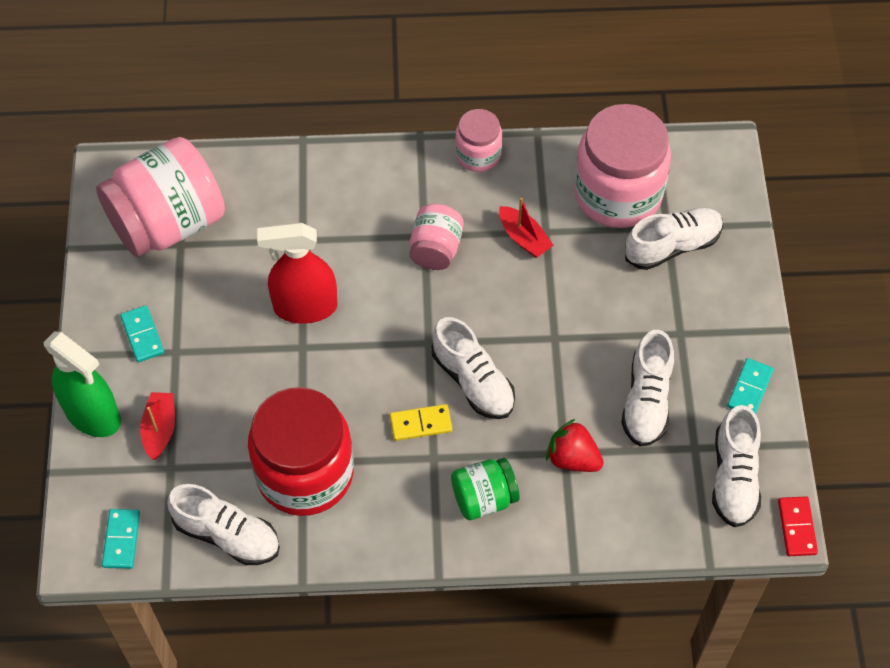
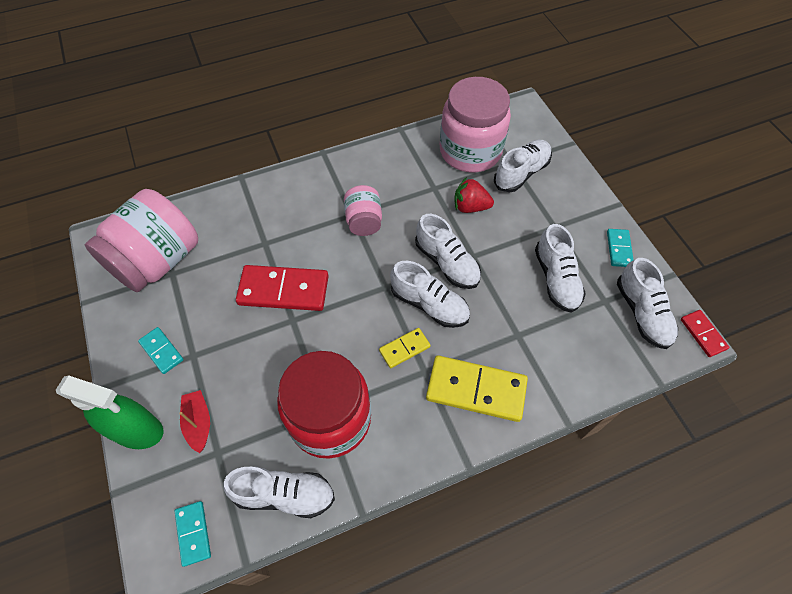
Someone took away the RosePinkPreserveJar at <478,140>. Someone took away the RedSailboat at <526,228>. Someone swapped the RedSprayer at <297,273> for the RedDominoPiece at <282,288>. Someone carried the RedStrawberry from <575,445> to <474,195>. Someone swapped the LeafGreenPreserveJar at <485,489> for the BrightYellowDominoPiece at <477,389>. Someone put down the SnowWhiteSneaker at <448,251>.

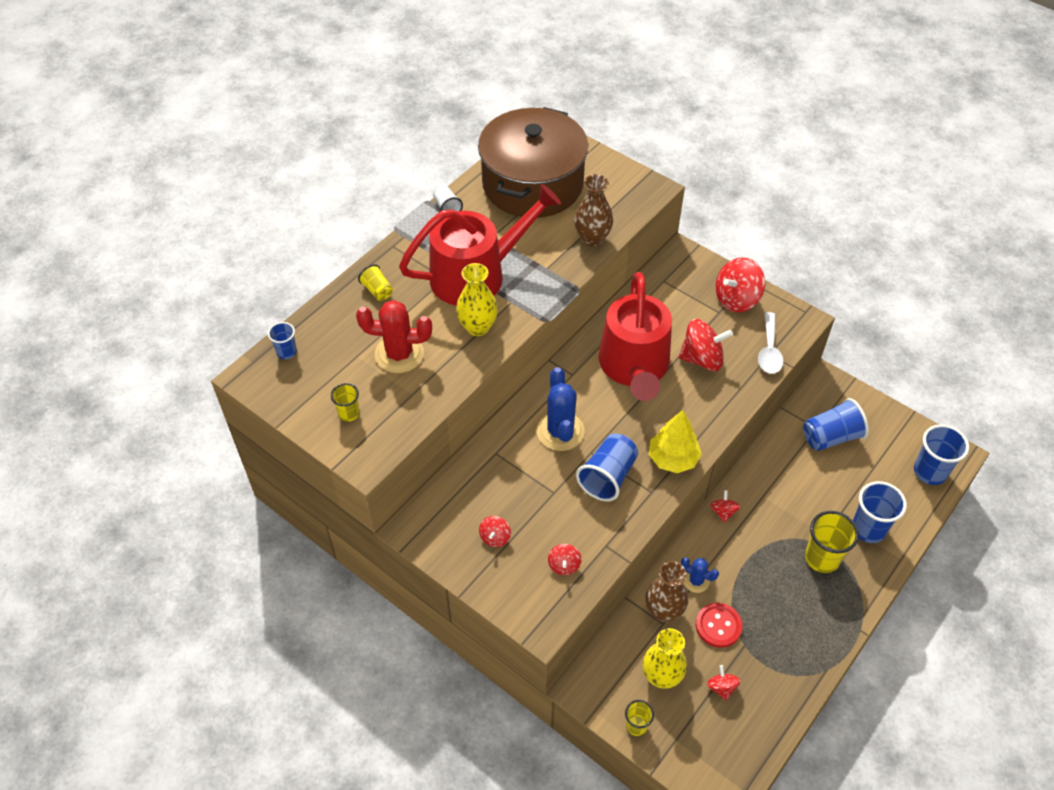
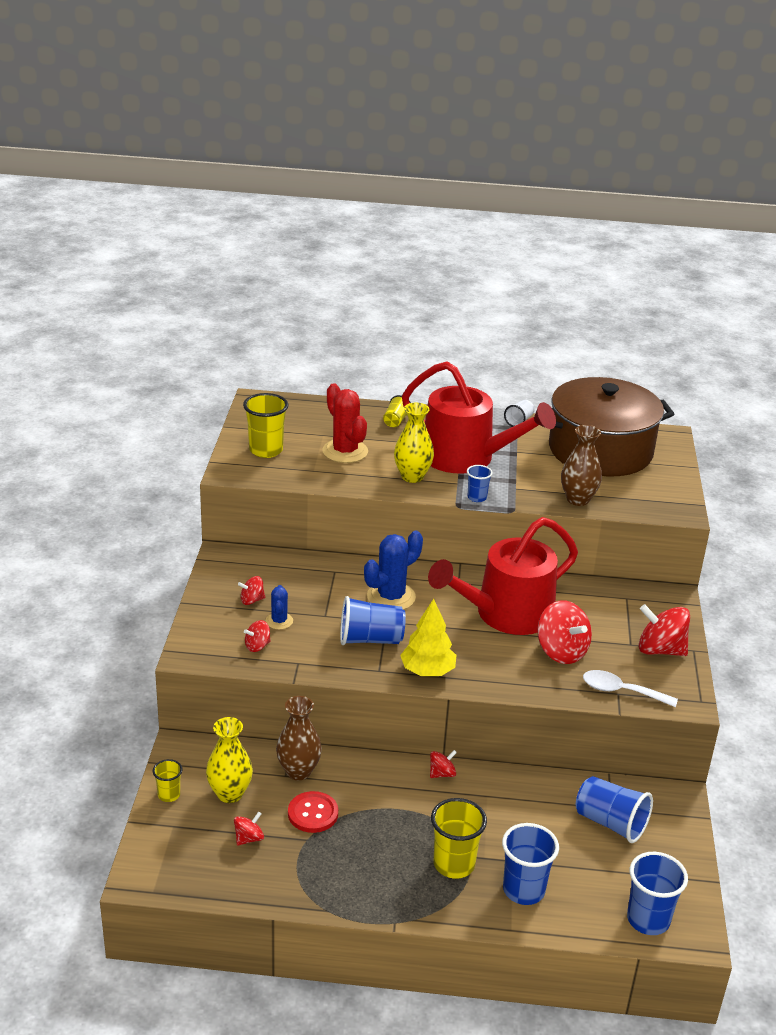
Someone rotated the SnowWhiteTeaspoon at <771,343> by 45 degrees clockwise. Someone carried the RoyalBlueBeaker from <282,340> to <480,483>. Someone scaled the BrightYellowBeaker at <345,402> by 1.79. Someone carried the RoyalBlueSaguaroCactus from <700,575> to <279,607>.

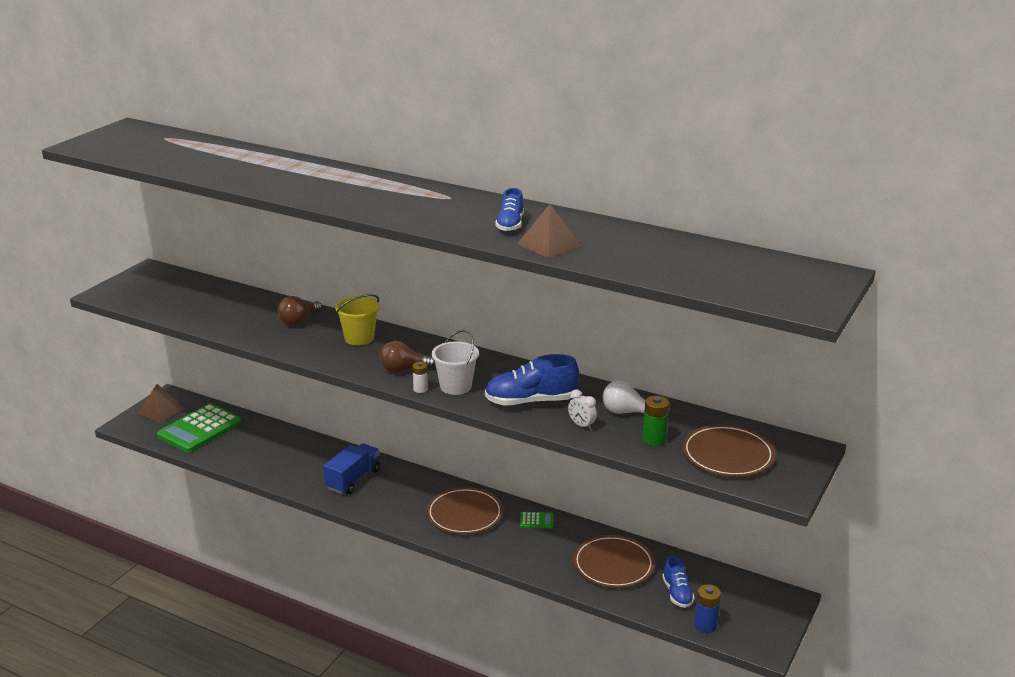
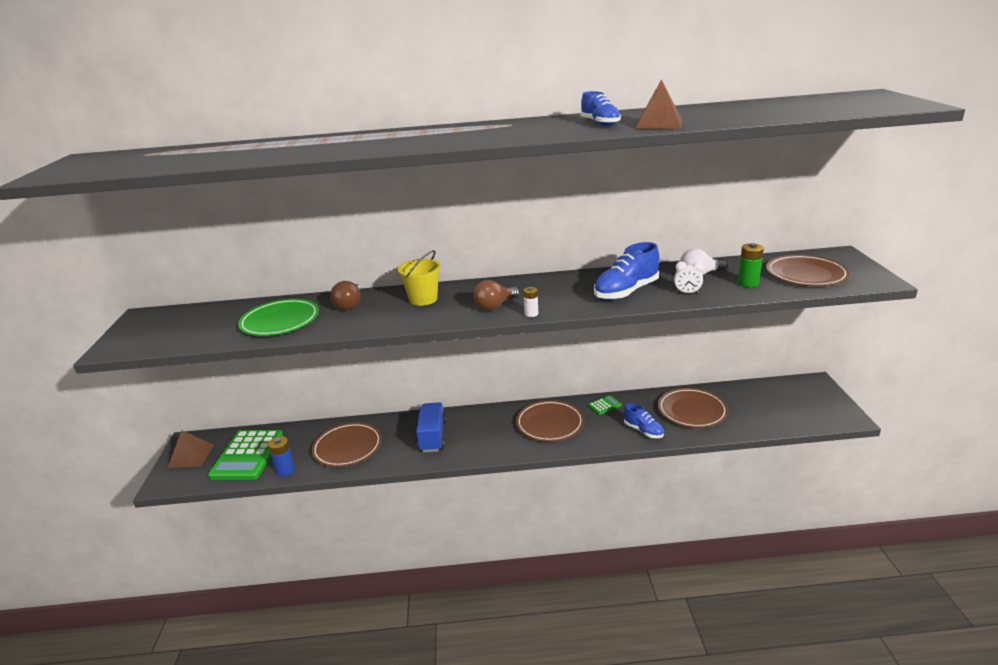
Someone took away the SnowWhitePail at <455,362>. Someone carried the RoyalBlueSneaker from <678,582> to <644,420>. Someone carried the RoyalBlueAaBattery from <707,608> to <281,456>. Someone put down the LeafGreenPlate at <278,317>. Someone put down the BrownPlate at <346,444>.

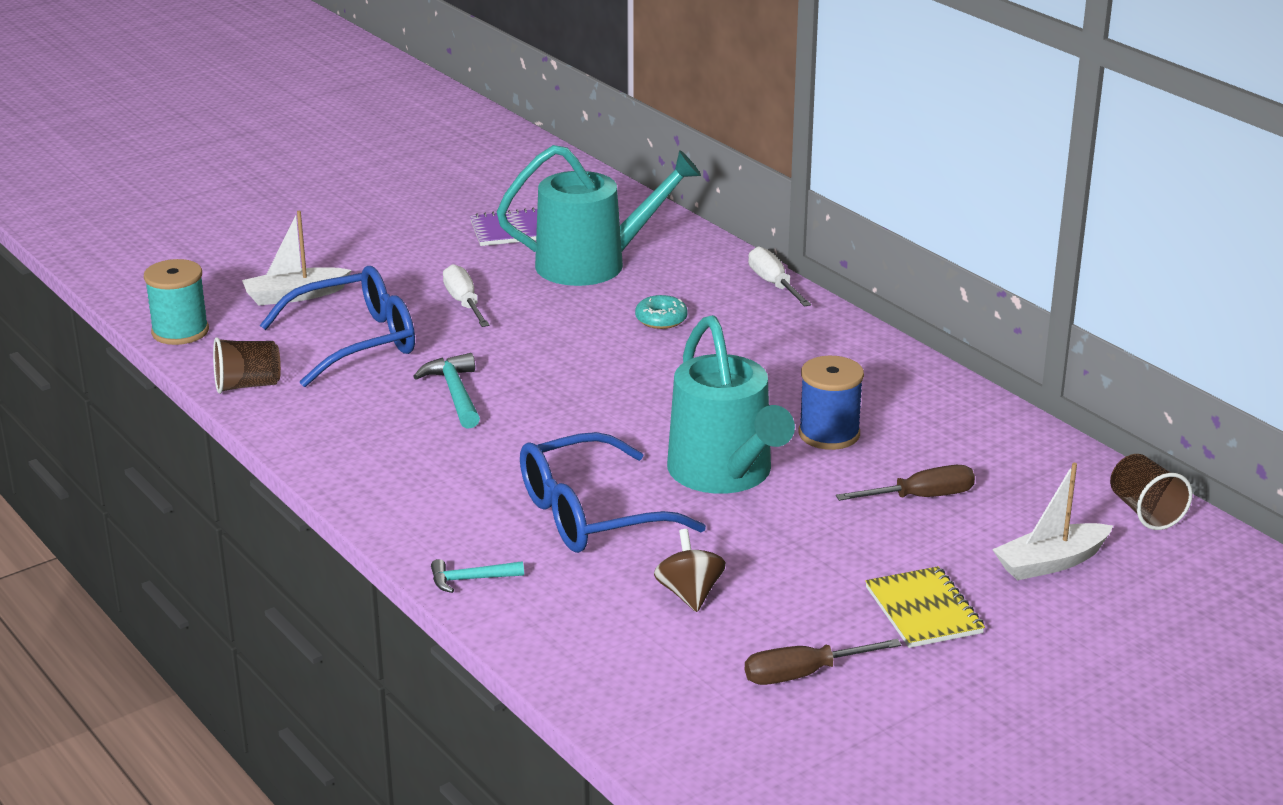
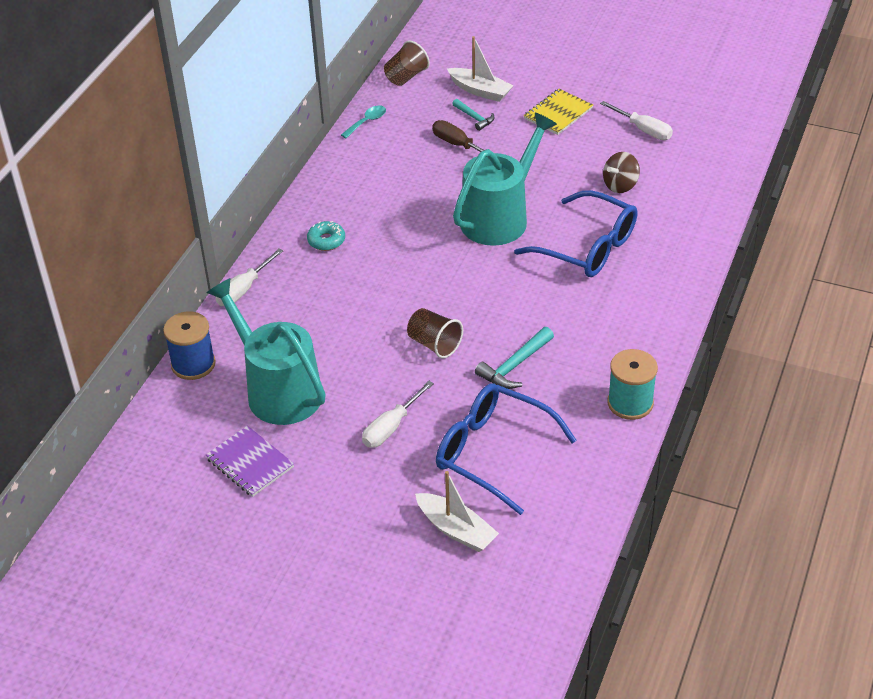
Someone carried the TurquoiseBobbin from <176,302> to <633,384>. Someone carried the TurquoiseDoughnut from <661,312> to <326,236>. Someone carried the BrownBeaker from <247,365> to <435,333>. Someone carried the RoyalBlueBobbin from <831,403> to <189,346>. Someone carried the TurquoiseHammer from <477,576> to <473,115>. Someone repainted the BrownHandScrewdriver at <823,662>, which became the SnowWhiteHandScrewdriver at <636,120>. Someone put down the TurquoiseTeaspoon at <363,121>.

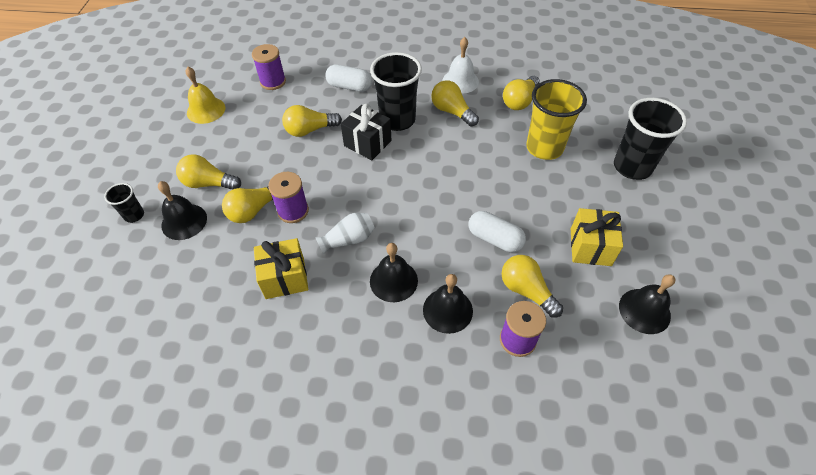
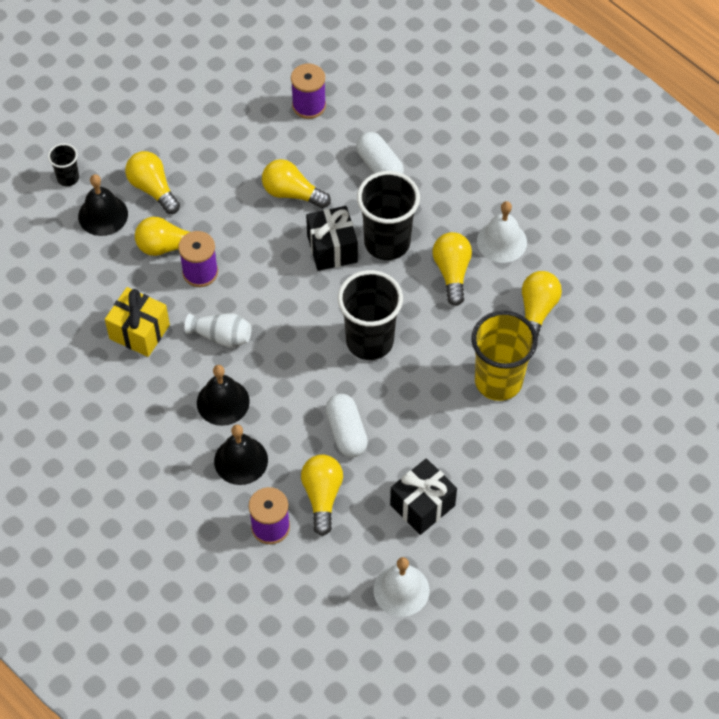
Someone took away the BrightYellowSchoolBell at <205,95>. Someone rotated the BrightYellowLightBulb at <521,93> by 120 degrees clockwise. Someone carried the JetBlackBeaker from <650,139> to <370,315>. Someone repainted the BrightYellowGift at <597,237>, which became the JetBlackGift at <423,496>. Someone repainted the JetBlackSchoolBell at <647,304>, which became the SnowWhiteSchoolBell at <401,587>.

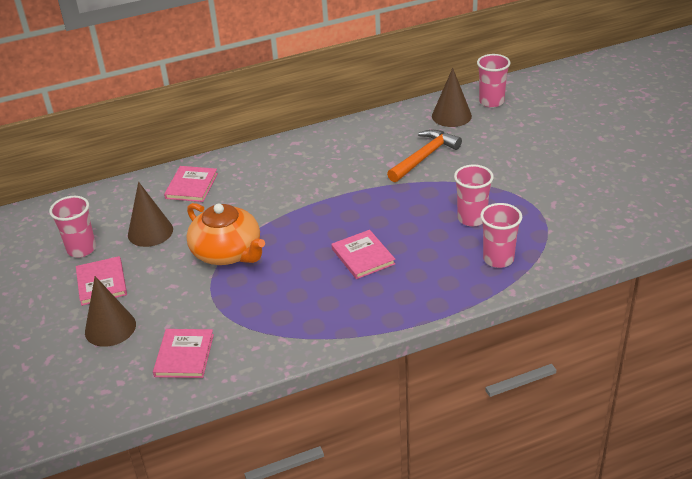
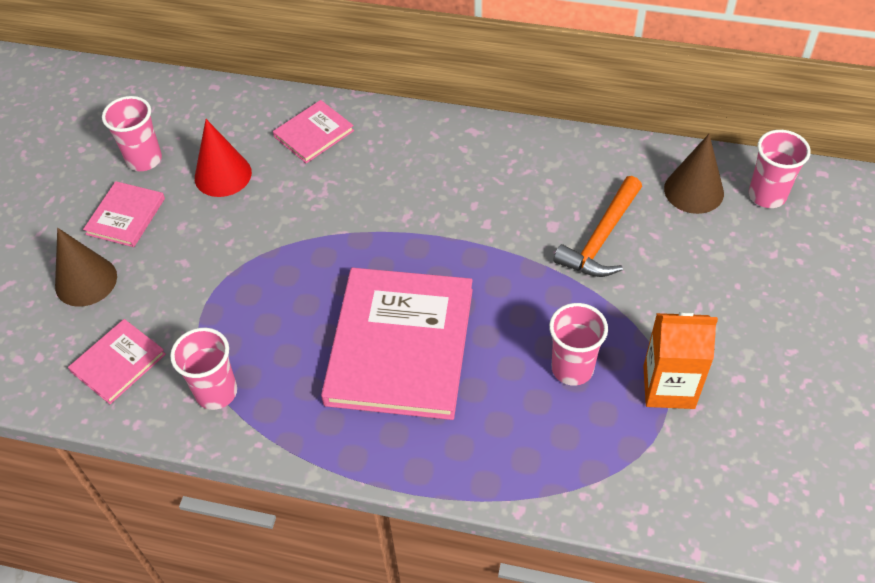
Someone rotated the BrightOrangeHammer at <424,156> by 135 degrees clockwise. Someone repainted the BrownCone at <150,214>, which became the RedCone at <223,158>. Someone took away the BrightOrangeTeapot at <225,234>. Someone carried the RosePinkBeaker from <501,235> to <203,369>. Someone scaled the RosePinkBook at <363,254> by 2.10. Someone put down the BrightOrangeMilkCarton at <680,360>.

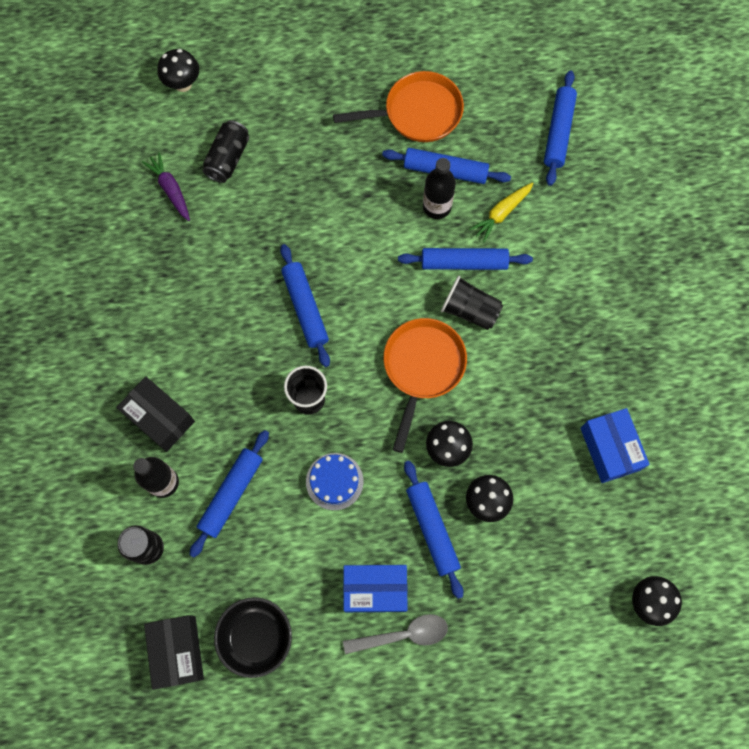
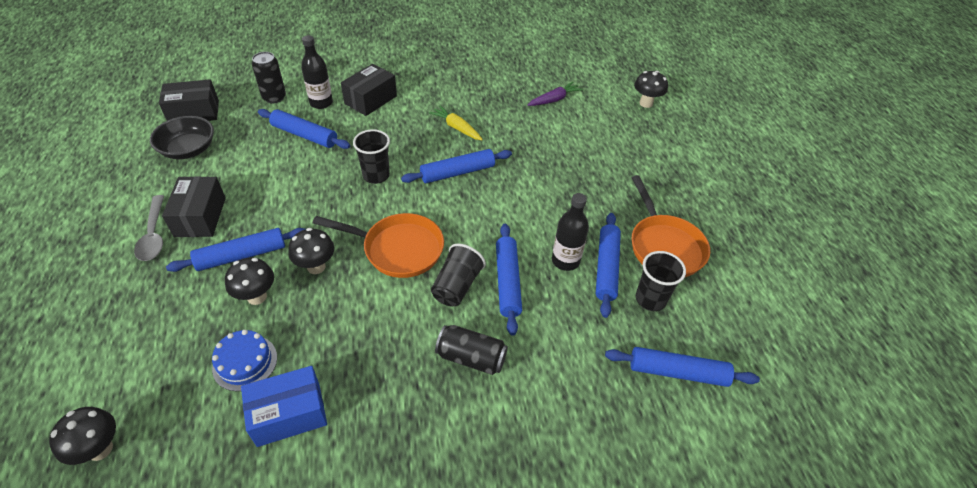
Someone carried the JetBlackCan from <226,151> to <471,350>. Someone carried the BrightYellowCarrot from <501,212> to <456,123>. Someone carried the RoyalBlueCake from <335,481> to <244,360>. Someone repainted the RoyalBlueBox at <375,588>, which became the JetBlackBox at <194,206>. Someone put down the JetBlackBeaker at <661,281>.

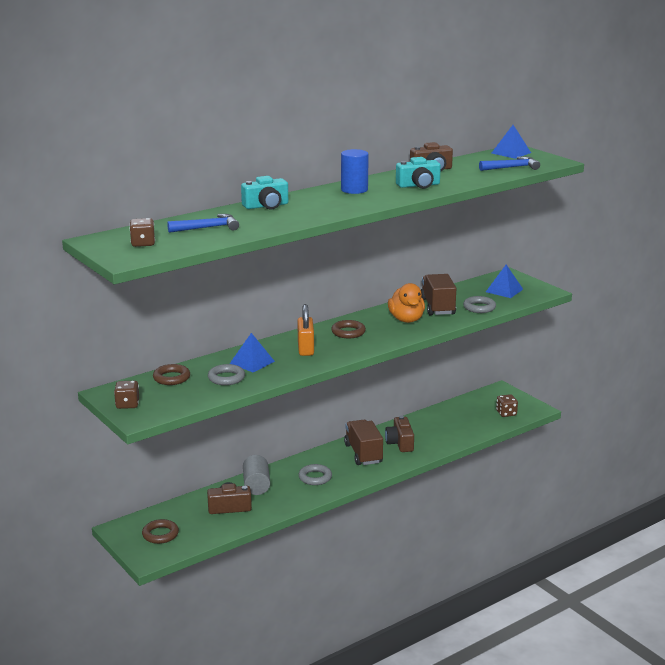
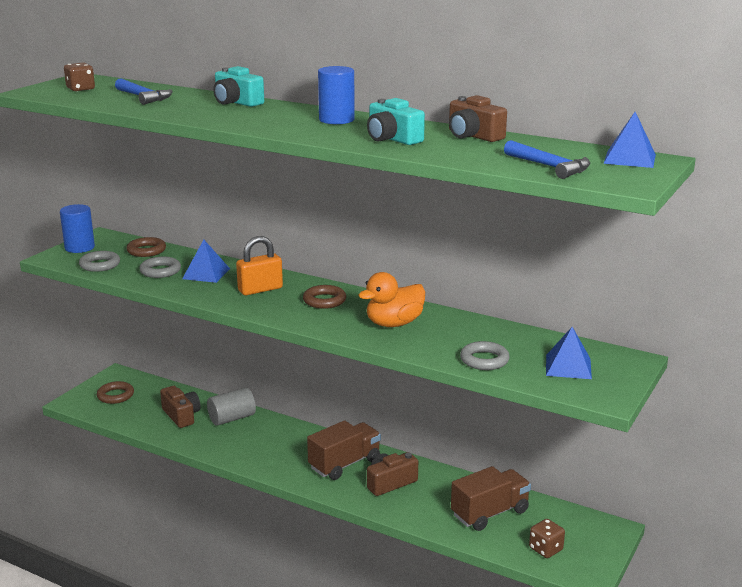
Someone carried the BrownToyTruck from <438,295> to <491,498>. Someone swapped the BrownGameDie at <126,395> for the RoyalBlueSolidCylinder at <77,228>. Someone carried the AshGreyRing from <315,474> to <99,261>.

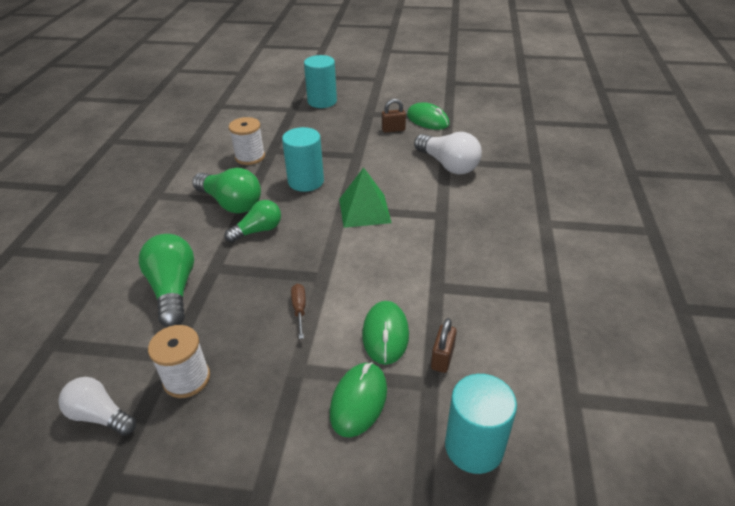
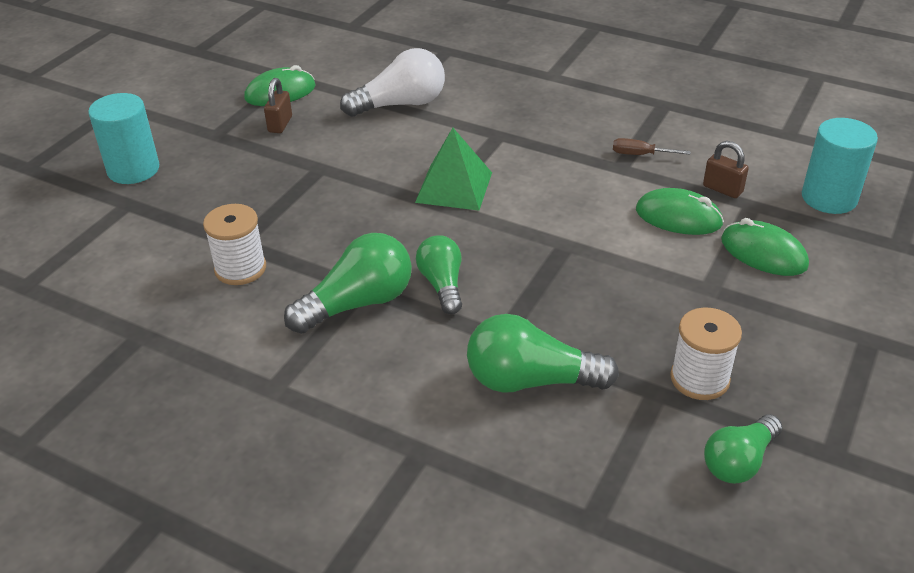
Someone took away the TurquoiseSolidCylinder at <303,159>. Someone carried the BrownHandScrewdriver from <298,311> to <652,146>. Someone repainted the SnowWhiteLightBulb at <97,406>, which became the LeafGreenLightBulb at <743,449>.

